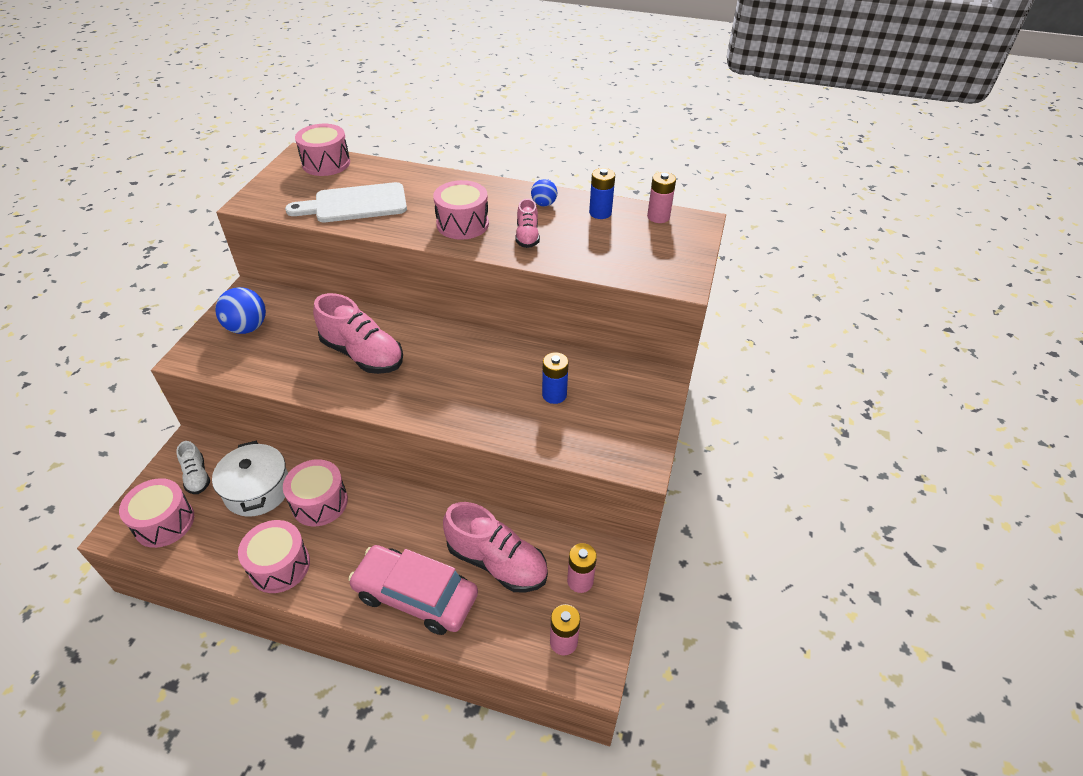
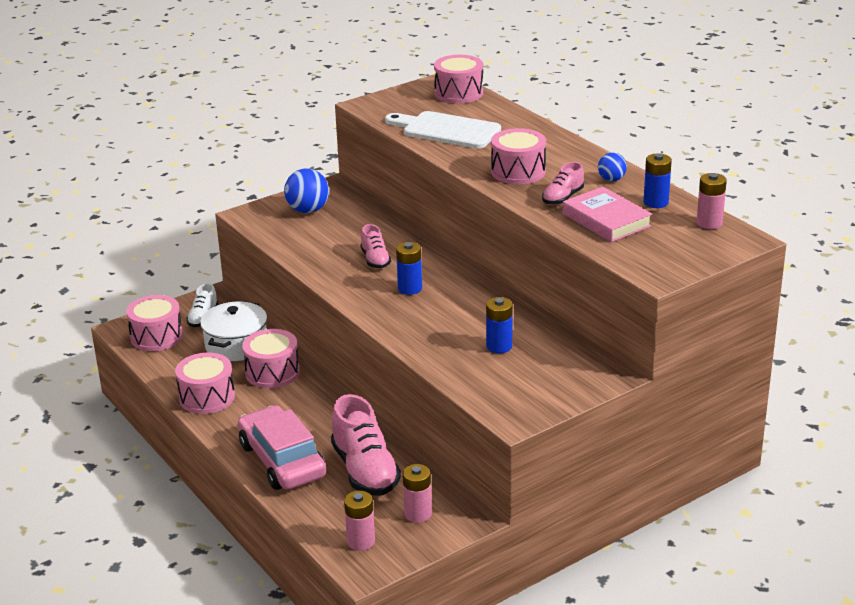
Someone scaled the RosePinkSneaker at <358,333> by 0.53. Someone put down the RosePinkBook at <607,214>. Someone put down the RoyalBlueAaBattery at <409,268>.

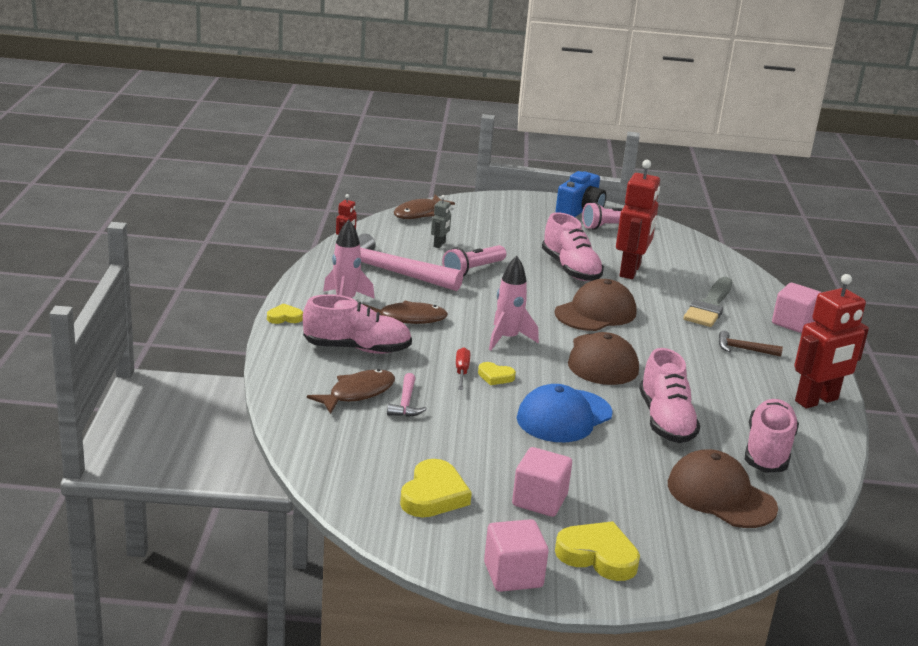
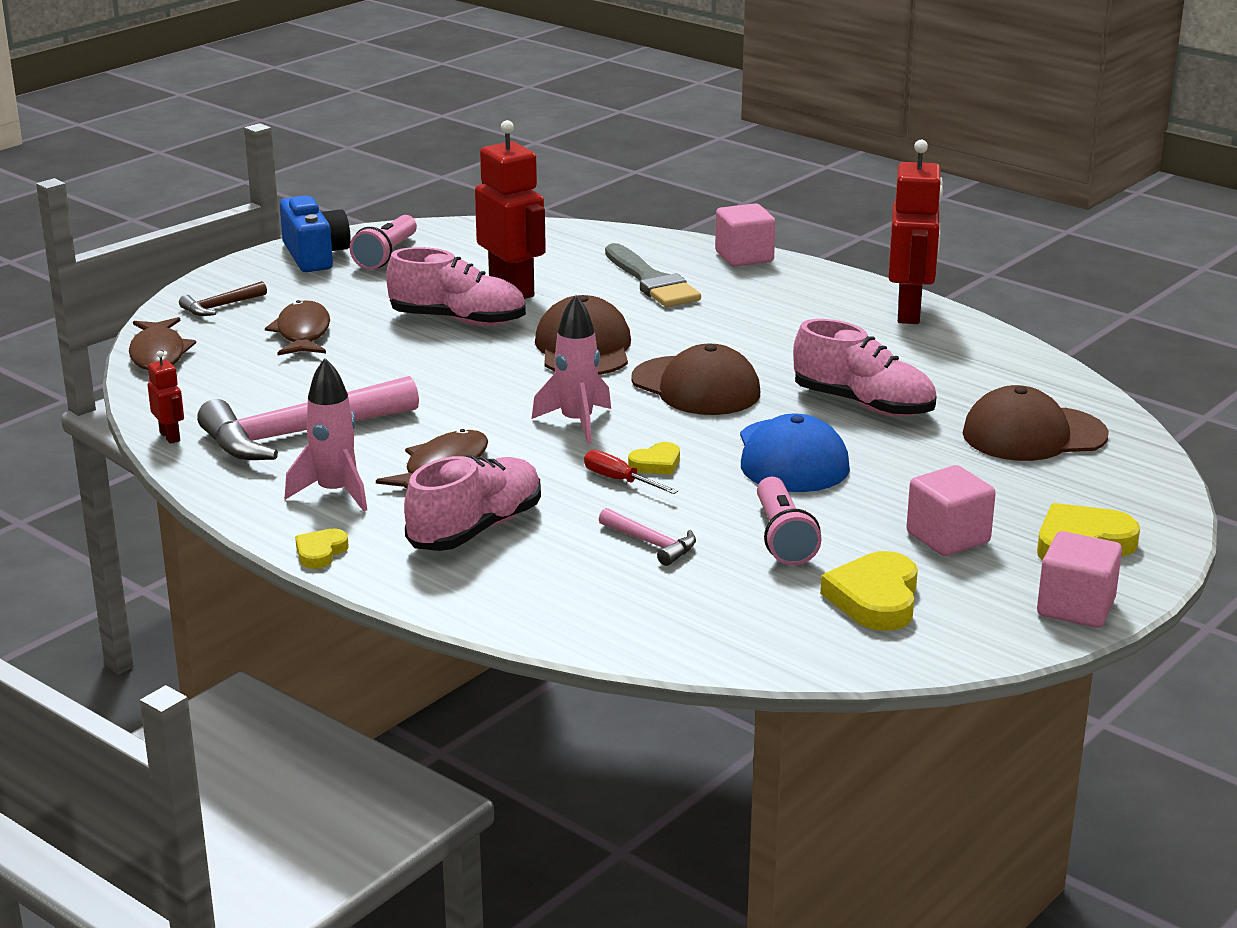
Someone took away the AshGreyRobot at <441,221>. Someone carried the RosePinkFlashlight from <474,261> to <789,521>. Someone carried the BrownHammer from <751,343> to <223,298>. Someone carried the BrownToyFish from <351,391> to <297,327>. Someone took away the RosePinkSneaker at <772,436>. Someone rotated the BrightYellowLoveHeart at <436,488> by 135 degrees counterclockwise.

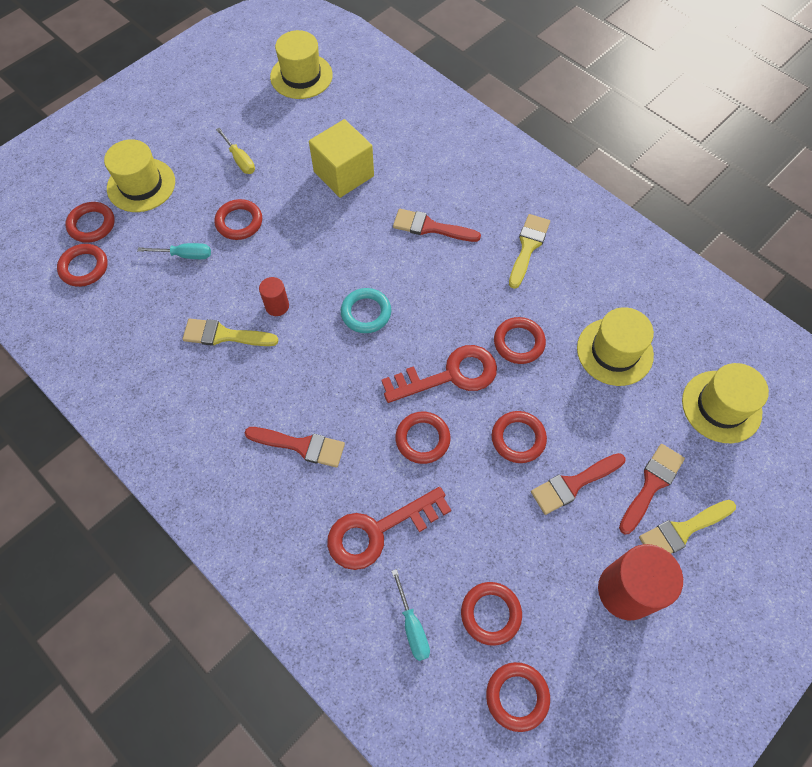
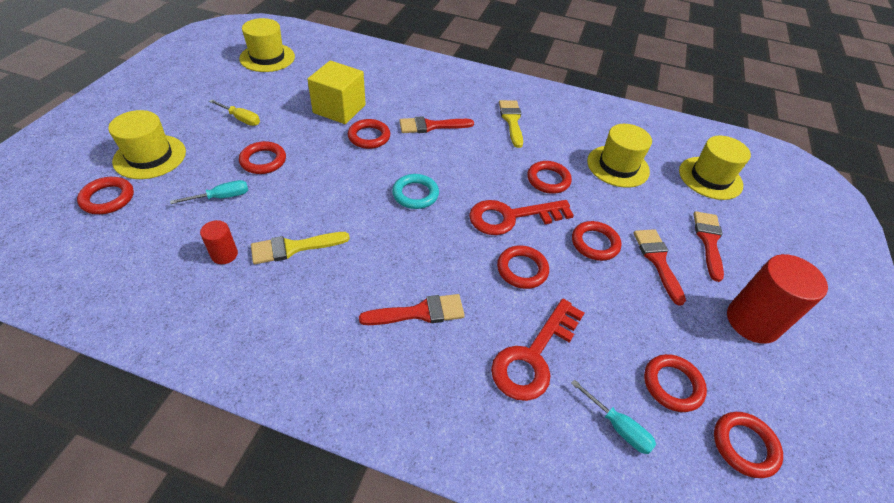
Someone carried the RedRing from <82,265> to <369,134>. Someone carried the RedSolidCylinder from <274,296> to <219,242>. Someone rotated the RedKey at <439,374> by 150 degrees counterclockwise. Someone rotated the RedBrush at <578,484> by 135 degrees clockwise. Someone took away the BrightYellowBrush at <687,527>.

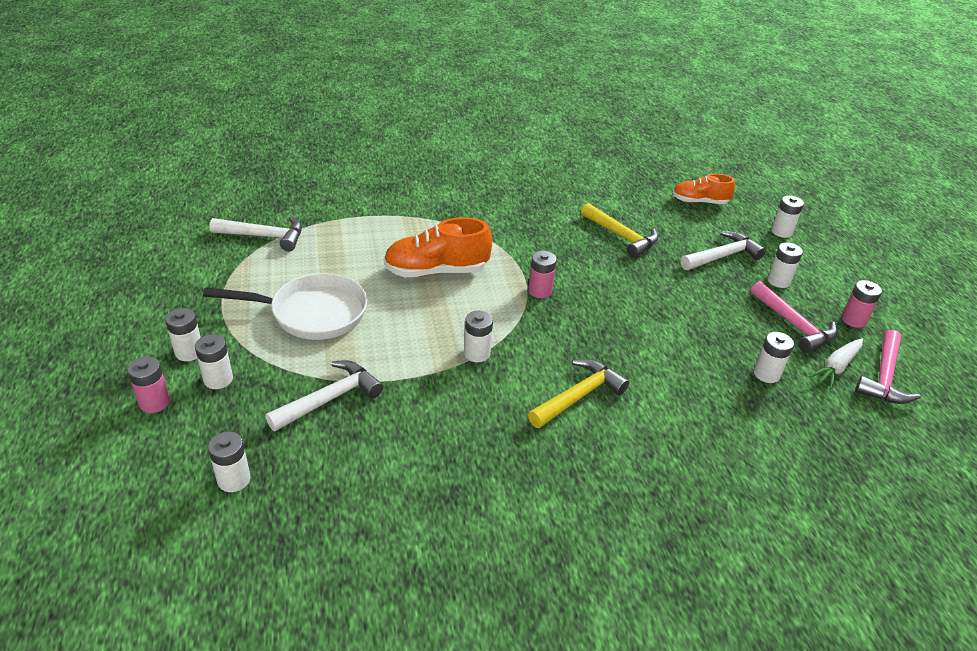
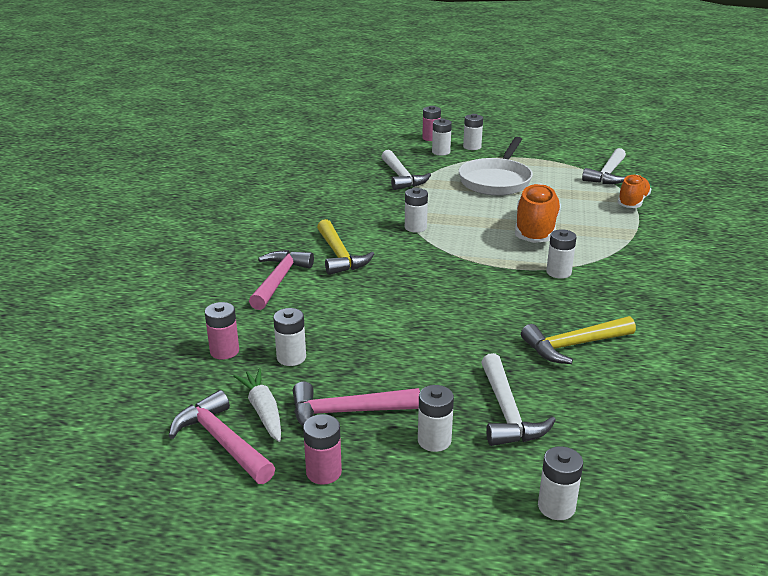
Someone carried the BrightOrangeSneaker from <703,189> to <634,191>. Someone carried the RosePinkAaBattery from <542,274> to <222,331>. Someone carried the SnowWhiteAaBattery from <229,462> to <561,254>. Someone put down the RosePinkHammer at <281,280>.

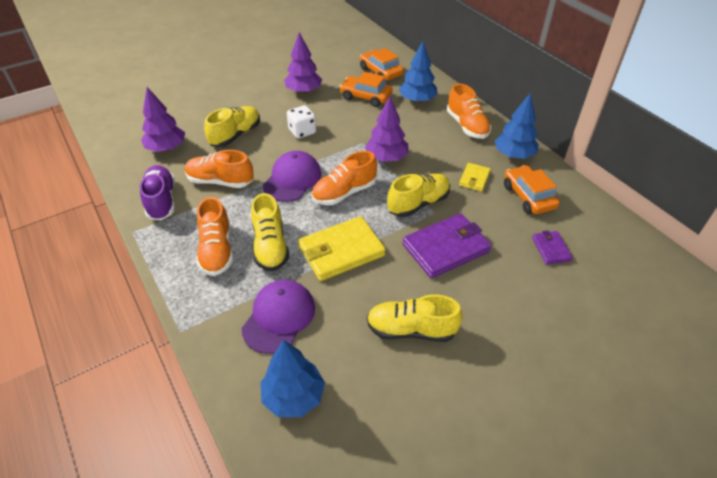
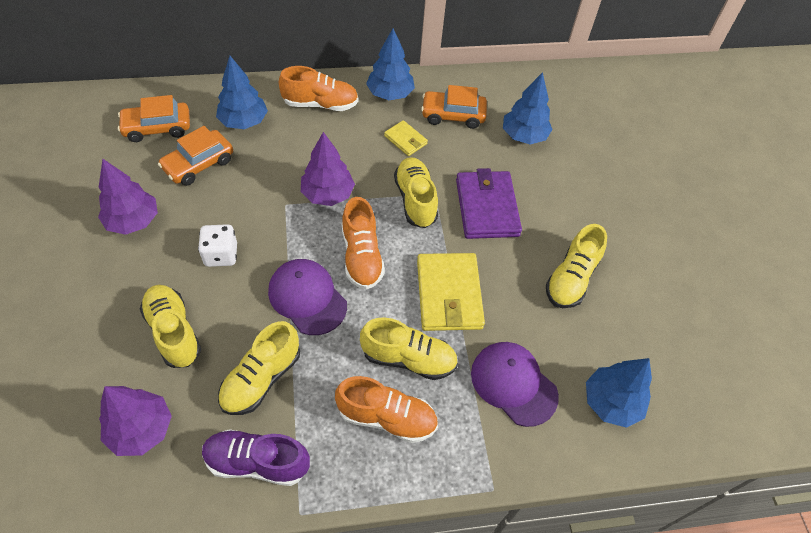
Someone repainted the BrightOrangeSneaker at <219,169>, which became the BrightYellowSneaker at <259,368>. Someone swapped the VioletBillfold at <552,248> for the RoyalBlueTree at <528,108>.

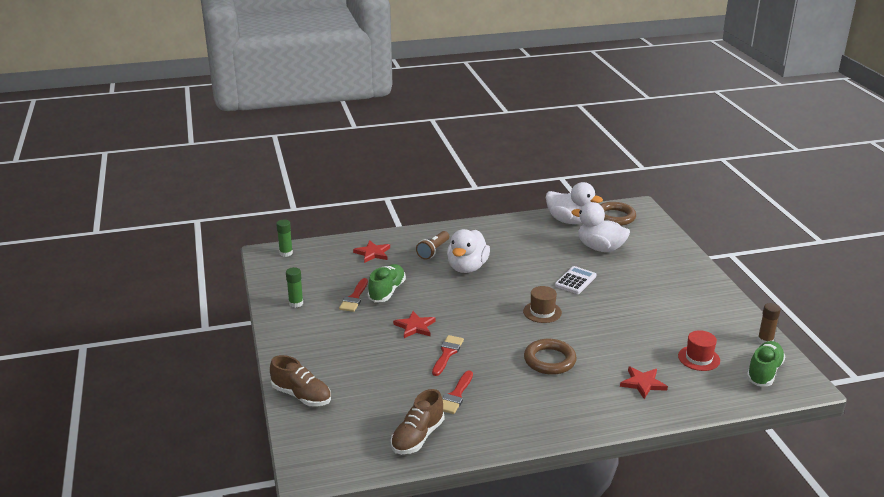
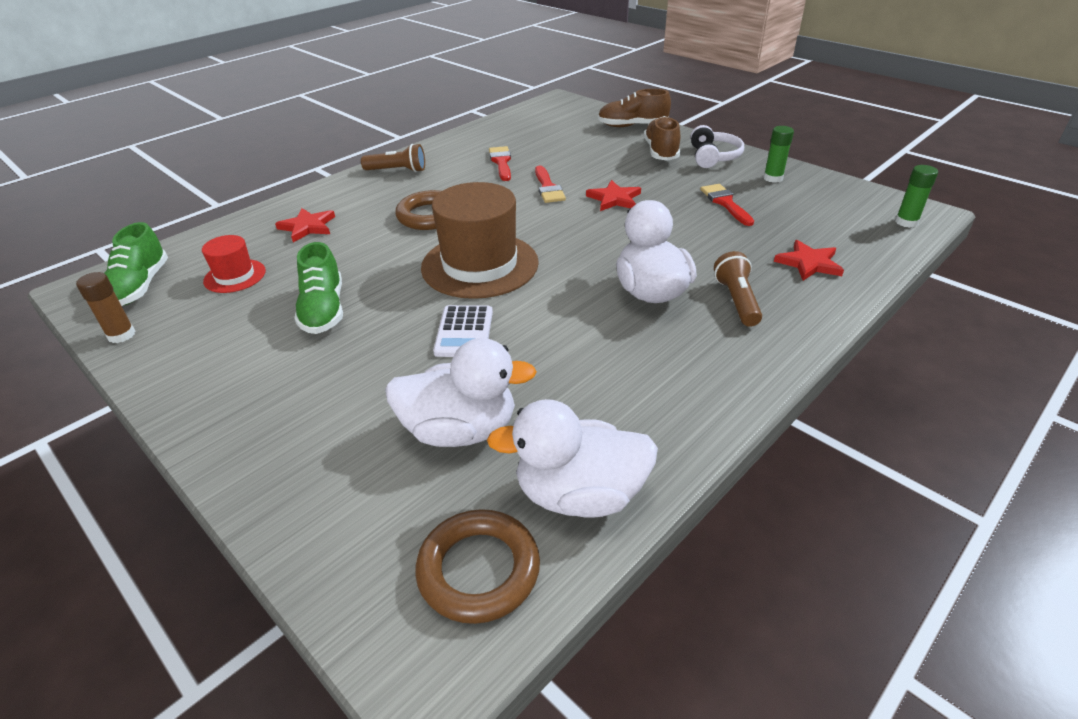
Someone carried the LeafGreenSneaker from <386,283> to <318,288>. Someone scaled the BrownHat at <542,304> by 1.99. Someone carried the BrownSneaker from <417,421> to <662,138>. Someone put down the SnowWhiteOverEarHeadphones at <717,146>. Someone put down the BrownFlashlight at <393,158>.

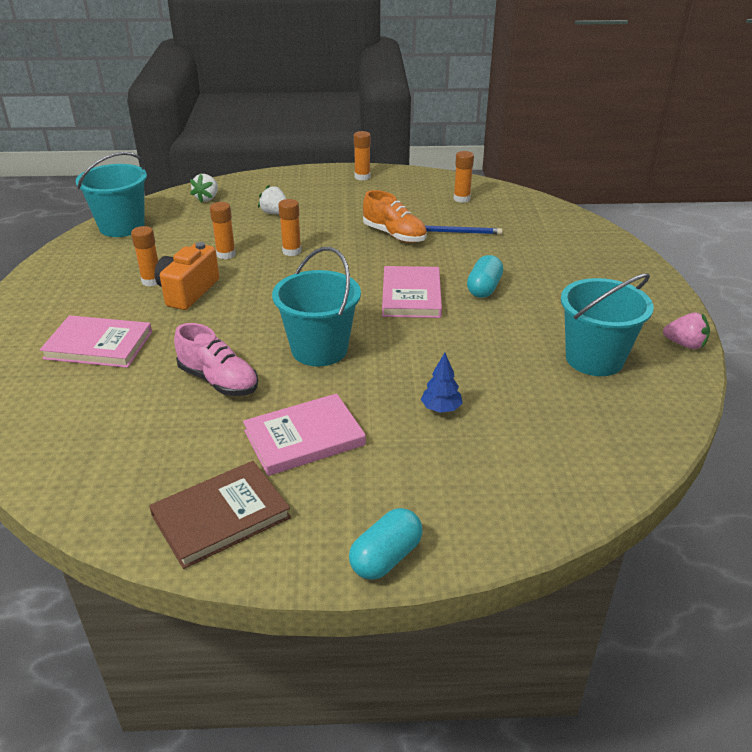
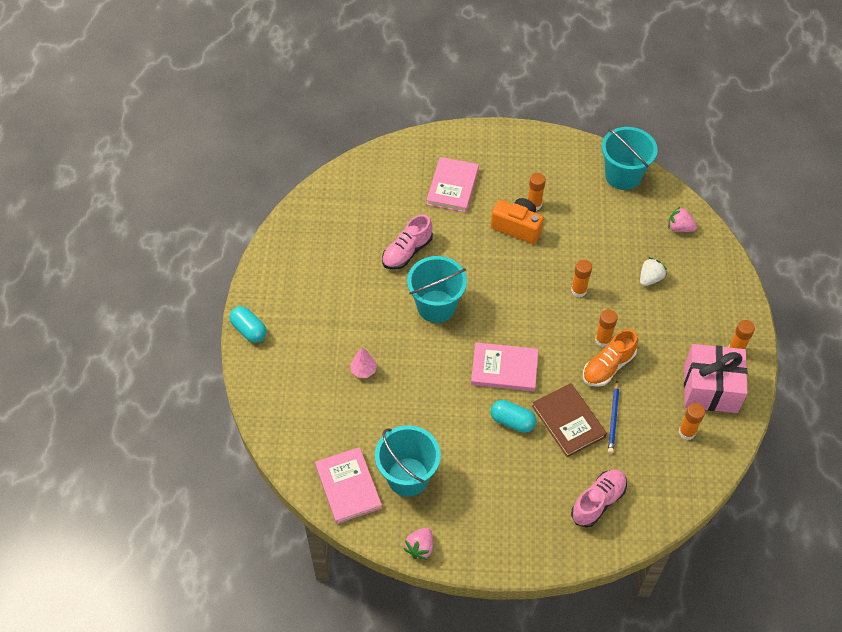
Someone repainted the SnowWhiteStrawberry at <204,188>, which became the RosePinkStrawberry at <682,219>. Someone carried the BrightOrangeStickOfGlue from <223,230> to <606,328>. Someone repainted the RoyalBlueTree at <442,383>, which became the RosePinkTree at <363,363>. Someone carried the RosePinkBook from <304,434> to <348,485>. Someone carried the BrownBook from <220,515> to <569,420>. Someone put down the RosePinkGift at <716,378>. Someone put down the RosePinkSneaker at <599,498>.

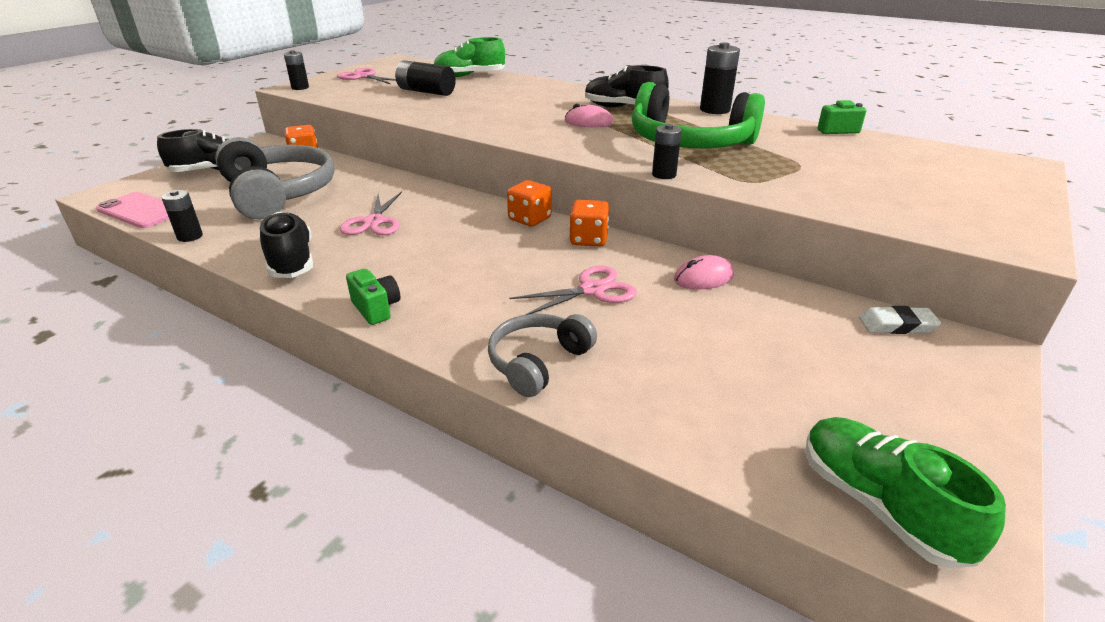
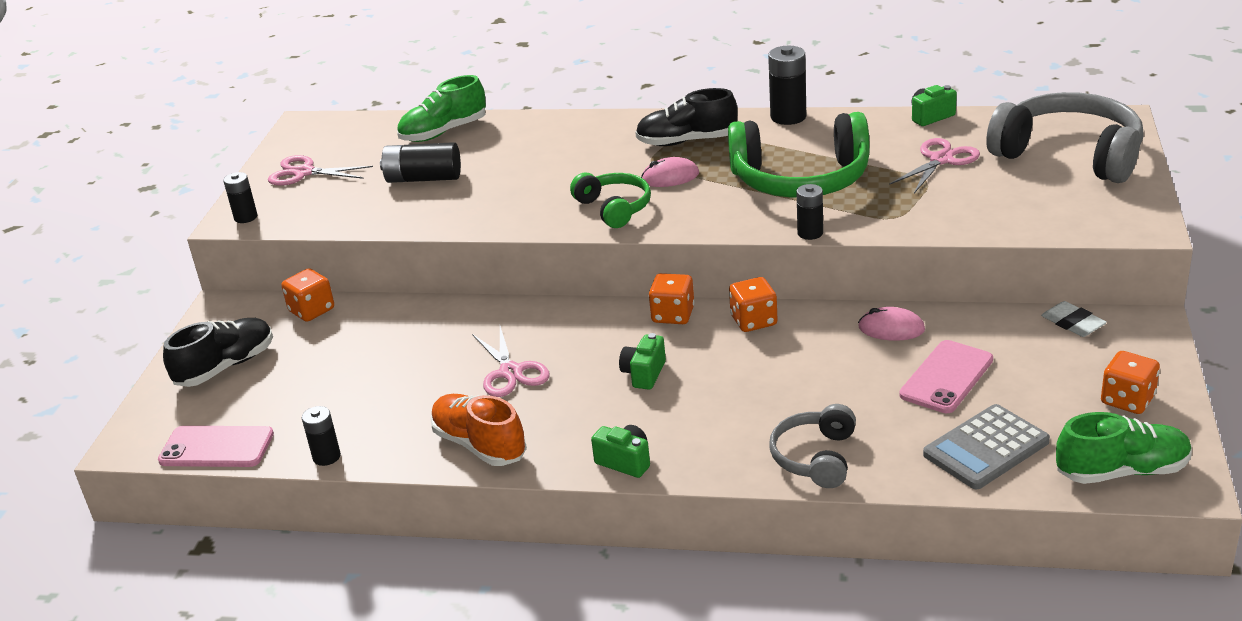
Someone carried the AshGreyOverEarHeadphones from <275,178> to <1065,137>. Someone repainted the JetBlackSneaker at <286,245>, which became the BrightOrangeSneaker at <478,430>. Someone rotated the RosePinkMouse at <704,272> by 60 degrees clockwise. Someone carried the RosePinkPairOfScissors from <573,290> to <934,165>. Someone rotated the SnowWhiteEraser at <900,320> by 75 degrees clockwise. Someone rotated the LeafGreenSneaker at <905,492> by 135 degrees clockwise. Someone put down the LeafGreenOverEarHeadphones at <610,200>. Someone put down the LeafGreenCamera at <642,361>. Someone put down the RosePinkSmartphone at <946,376>. Someone put down the BrightOrangeGameDie at <1130,382>. Someone put down the AshGreyPocketCalculator at <986,446>.

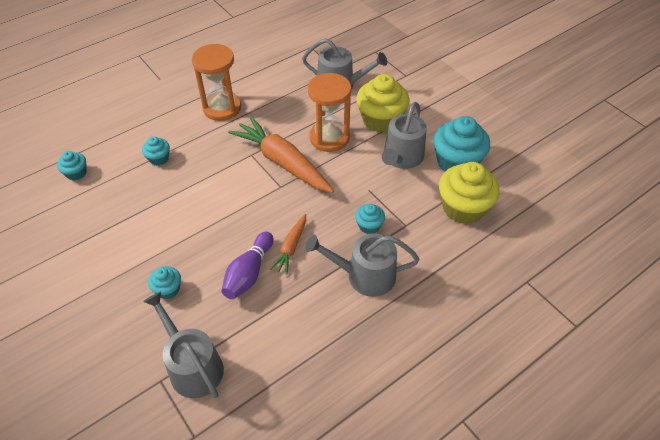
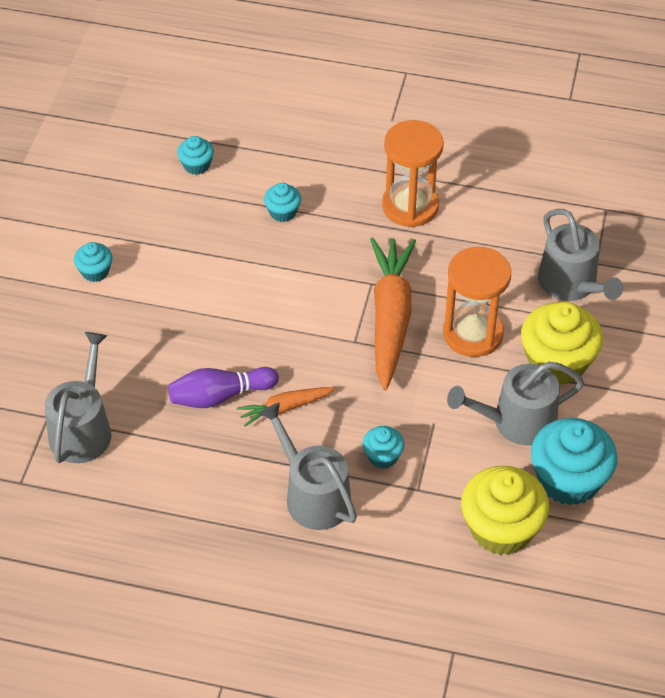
Someone carried the TurquoiseCupcake from <164,282> to <93,262>.

